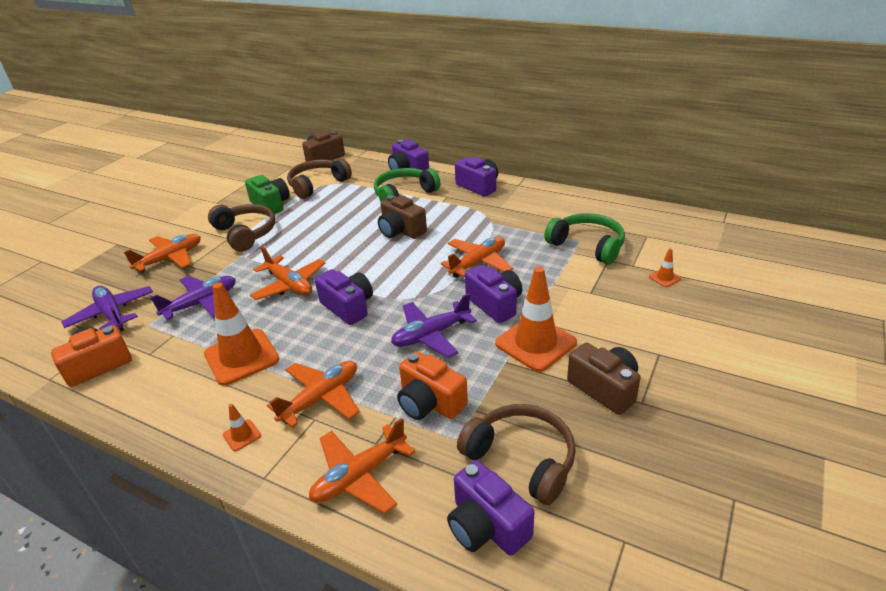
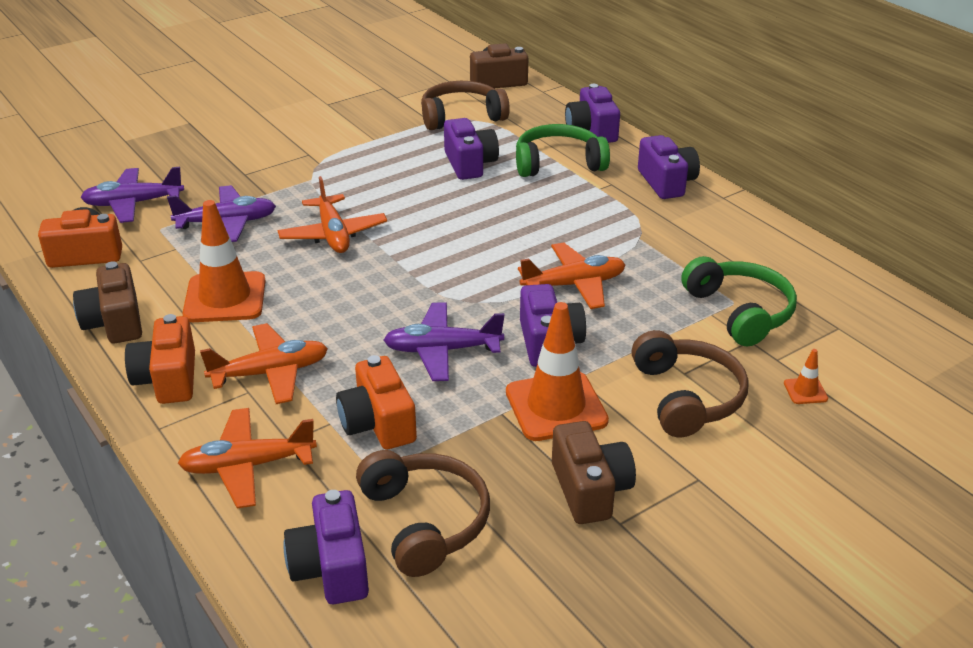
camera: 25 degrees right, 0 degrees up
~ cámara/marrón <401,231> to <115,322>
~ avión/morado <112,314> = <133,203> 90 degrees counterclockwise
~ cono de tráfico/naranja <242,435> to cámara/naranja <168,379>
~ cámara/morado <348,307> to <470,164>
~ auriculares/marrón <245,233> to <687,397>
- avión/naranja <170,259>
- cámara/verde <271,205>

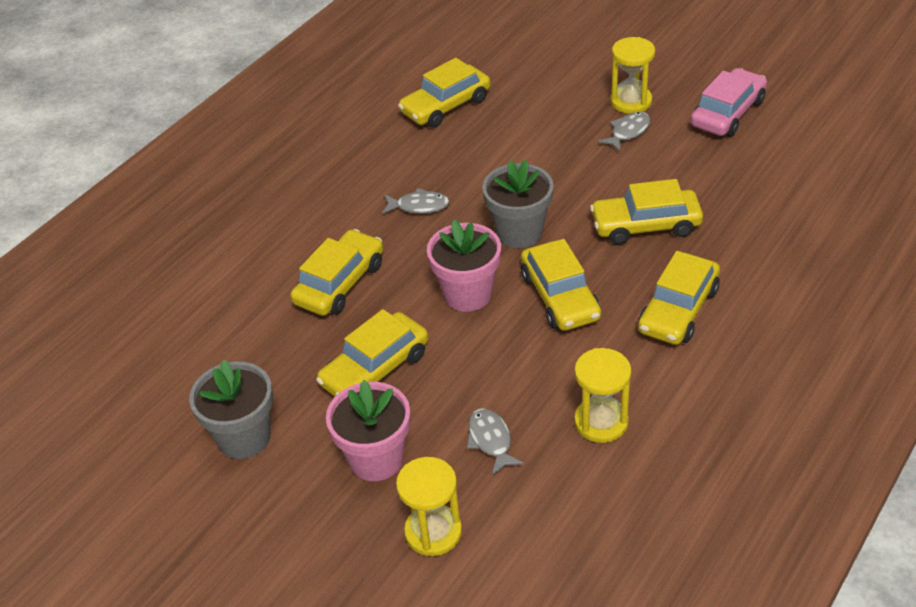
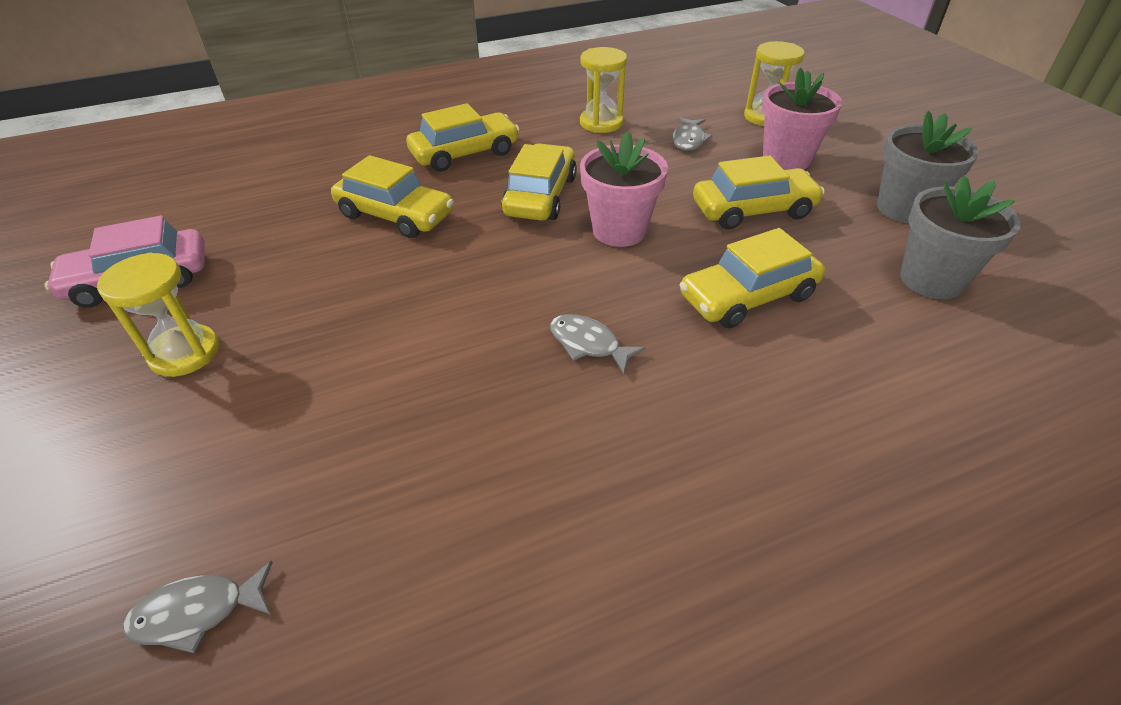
camera: 150 degrees left, 0 degrees up
~ pez/gris <628,132> to <197,612>
~ maceta/gris <519,232> to <931,280>
- coche/amarillo <445,106>

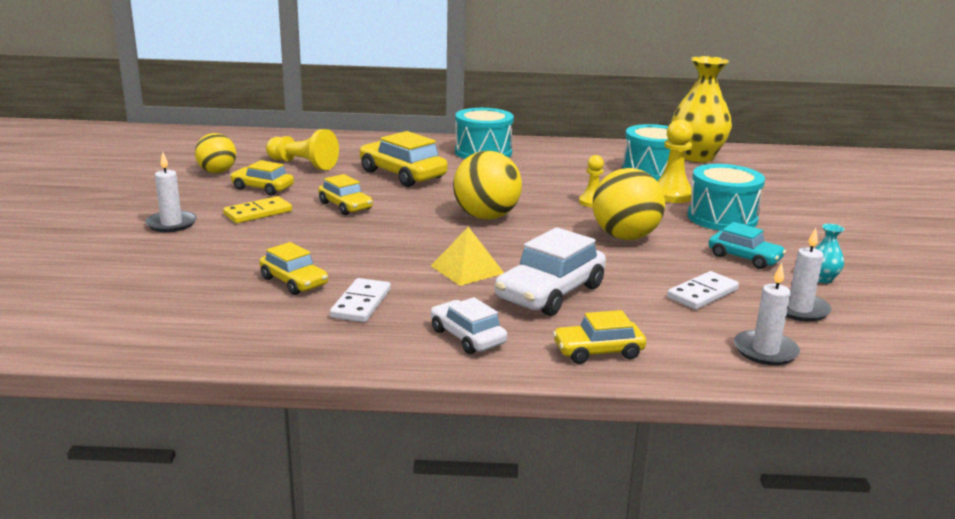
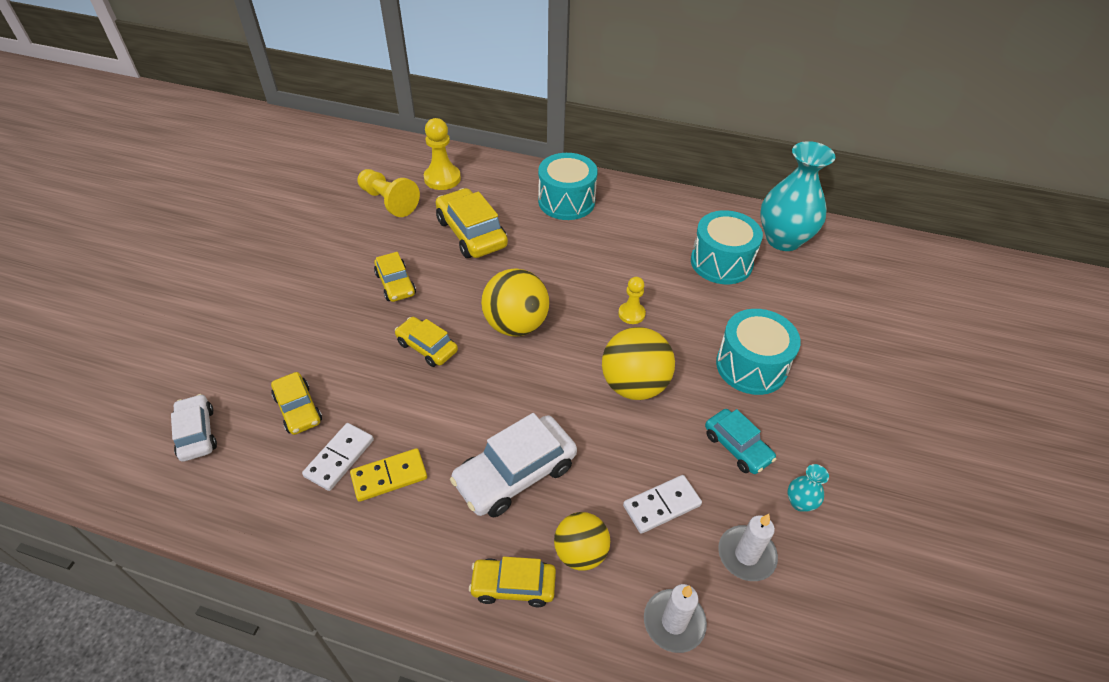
camera: 15 degrees right, 25 degrees up
~ coche/blanco <467,337> to <197,433>
~ ficha de dominó/amarillo <258,213> to <389,476>
~ coche/amarillo <262,188> to <427,347>
~ peón/amarillo <671,195> to <442,178>
~ pelota/amarillo <217,172> to <580,552>
~ florero/amarillo <696,157> to florero/turquesa <783,239>
- vela/blanco <171,224>
- pirámide/amarillo <467,269>

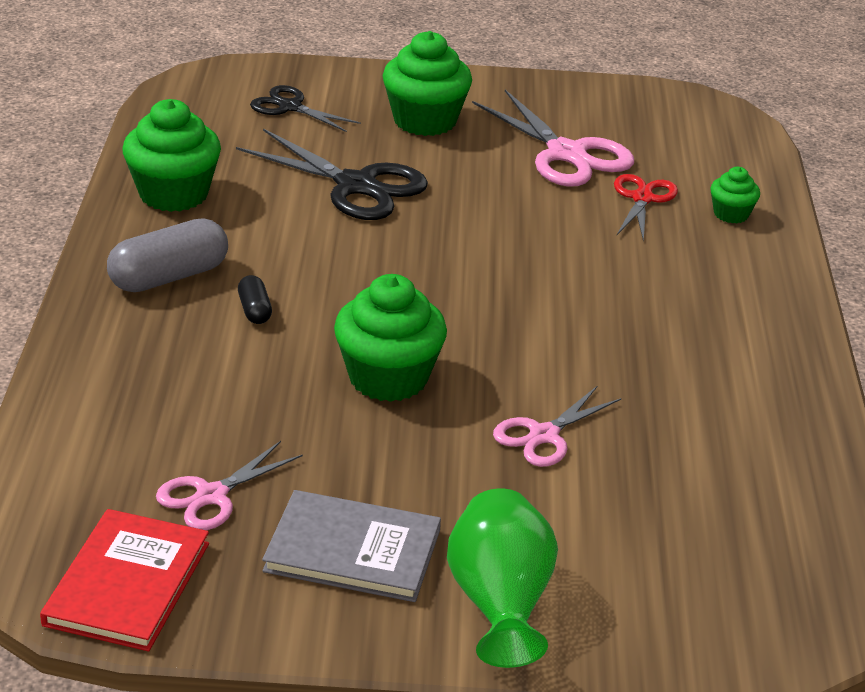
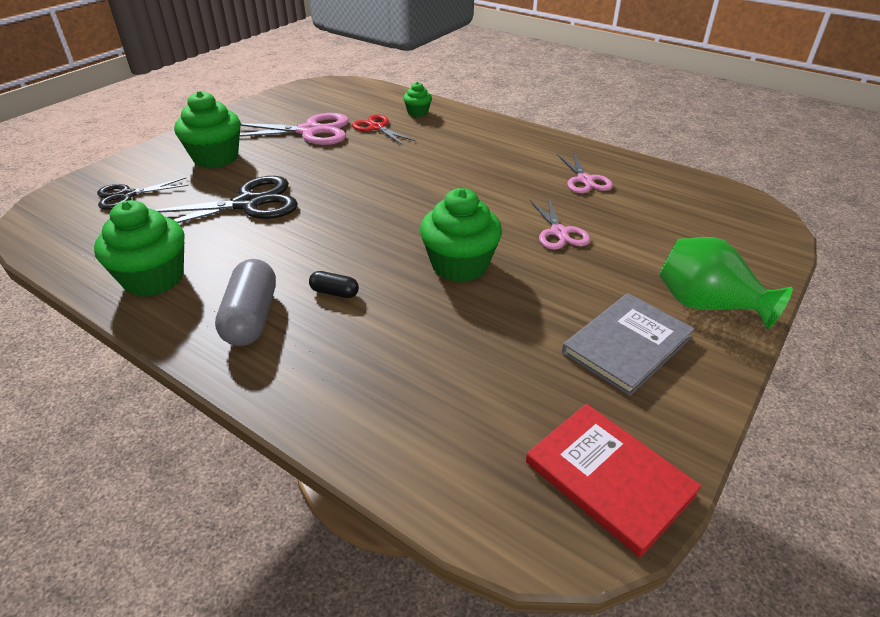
camera: 55 degrees left, 5 degrees up
~ tijeras/rosa <211,496> to <585,180>

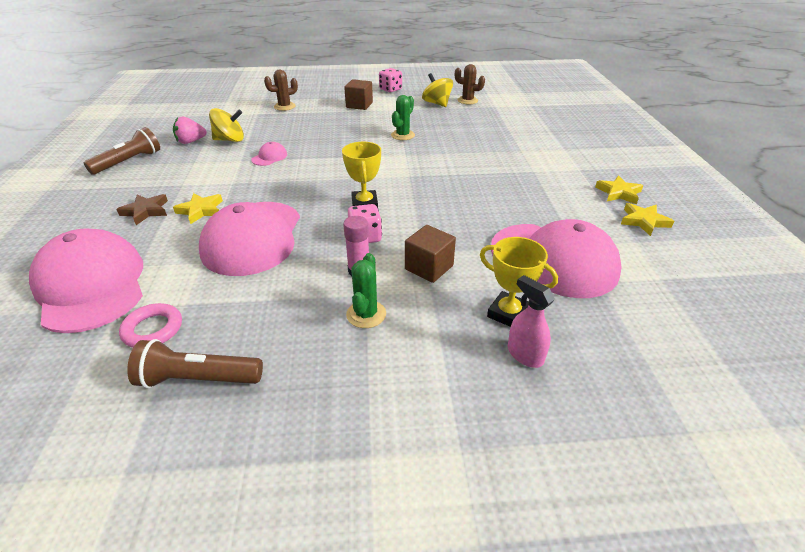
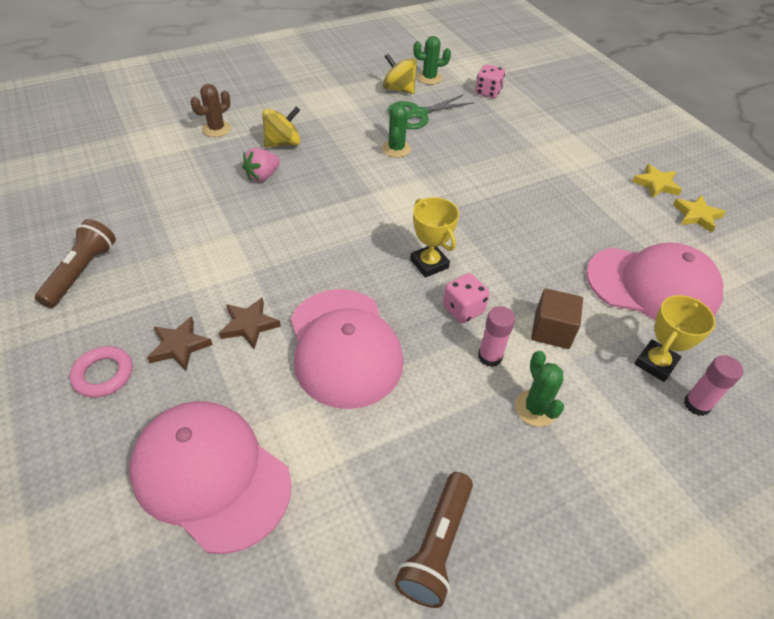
camera: 25 degrees left, 10 degrees up
~ anillo/rosa <153,329> to <103,374>
~ estrella/amarillo <201,210> to estrella/marrón <249,325>
~ fresa/rosa <191,142> to <262,176>
~ peonza/amarillo <230,140> to <283,143>
+ tijeras/verde <418,114>
~ lámpara de mano/marrón <198,379> = <436,546> 45 degrees counterclockwise
~ cactus/marrón <467,100> to cactus/verde <429,78>
~ dado/rosa <390,89> to <488,92>
~ trofeo/amarillo <508,314> = <655,363> 60 degrees counterclockwise
~ pulverizador/rosa <524,355> to barra de pegamento/rosa <696,404>
- gorra/rosa <269,157>
- cubo/marrón <359,105>

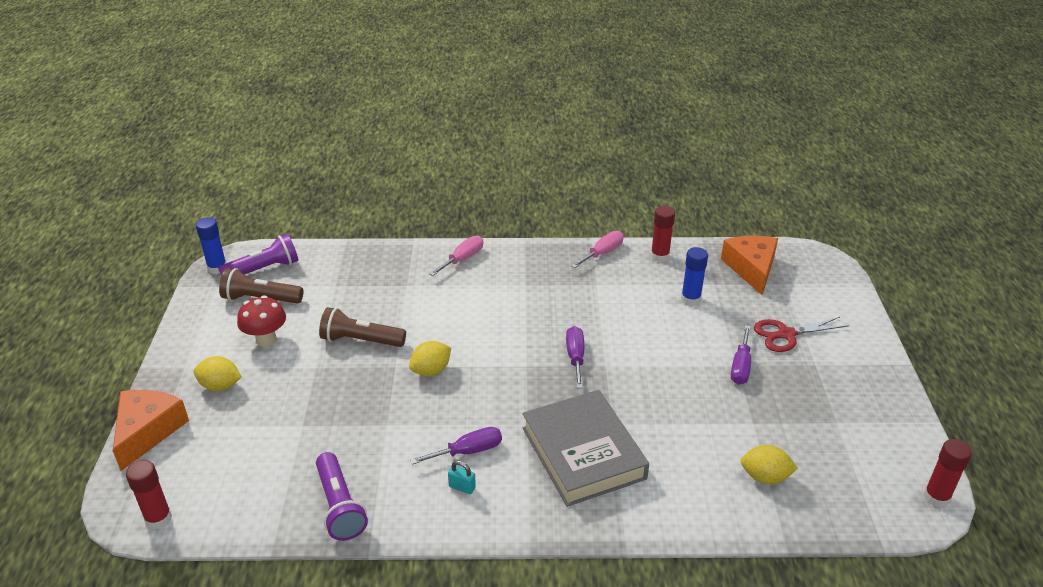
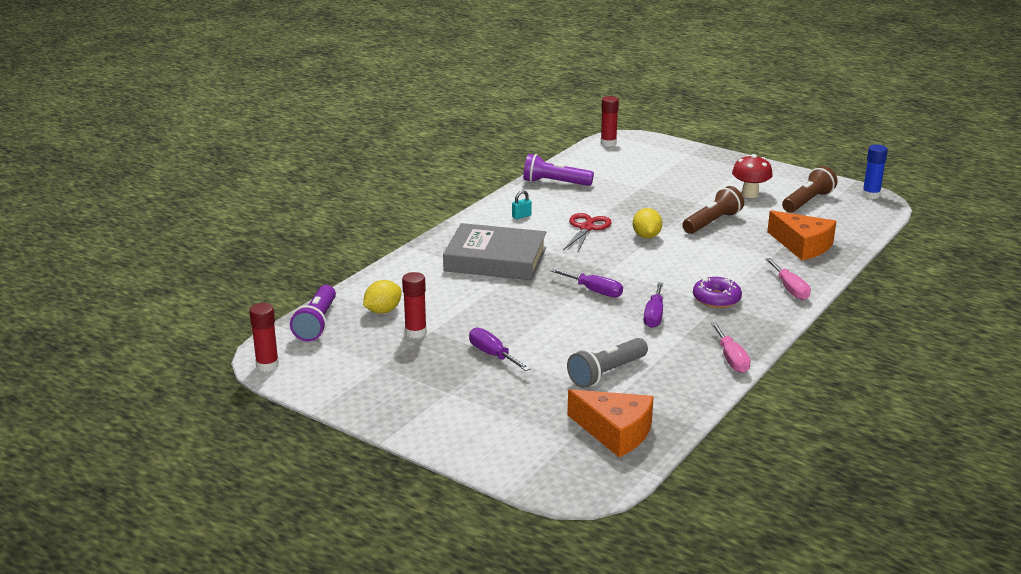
camera: 125 degrees right, 10 degrees down
~ lámpara de mano/morado <263,269> to <316,323>
~ barra de pegamento/rojo <660,256> to <415,332>
~ tijeras/rojo <786,334> to <586,228>
~ barra de pegamento/azul <690,299> to lámpara de mano/gris <606,373>
~ destornillador/morado <468,451> to <654,315>
+ rosquilla/morado <716,299>
~ queso/naranja <147,431> to <802,245>
- limón/amarillo <220,386>

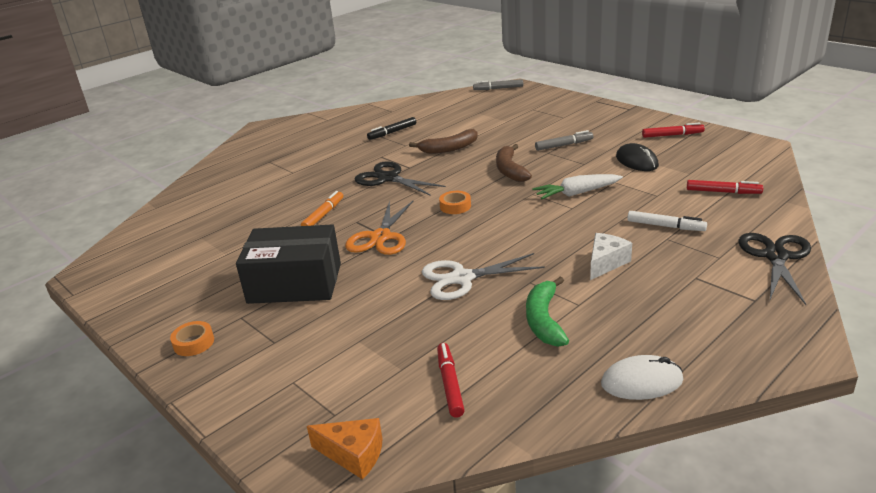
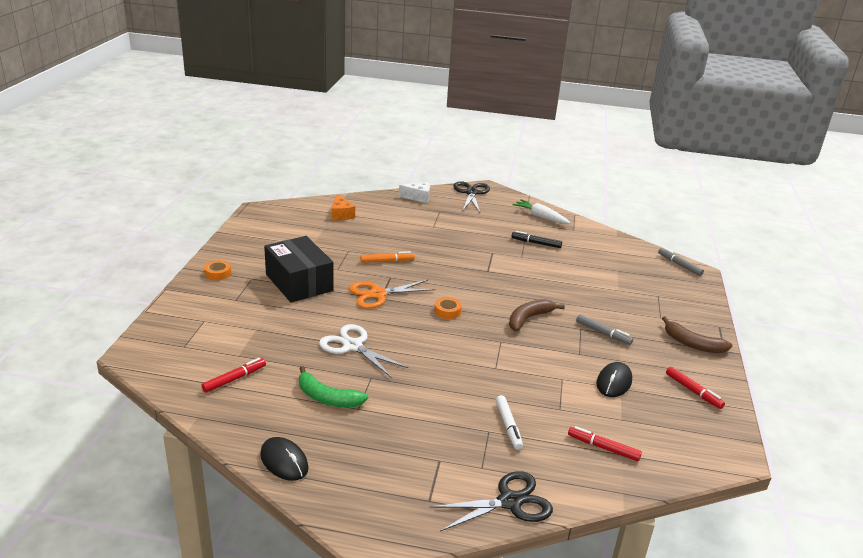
camera: 50 degrees right, 0 degrees up
~ ratón/blanco <641,382> to ratón/negro <284,461>
~ plátano/verde <544,320> = <327,398> 120 degrees counterclockwise
~ queso/naranja <353,455> to <341,215>
~ queso/blanco <606,263> to <418,197>
~ tijeras/negro <388,178> to <471,193>
~ zanahoria/blanco <577,193> to <540,217>
~ rotulador/rojo <723,192> = <603,448> 135 degrees clockwise
~ plátano/marrón <449,148> to <692,344>

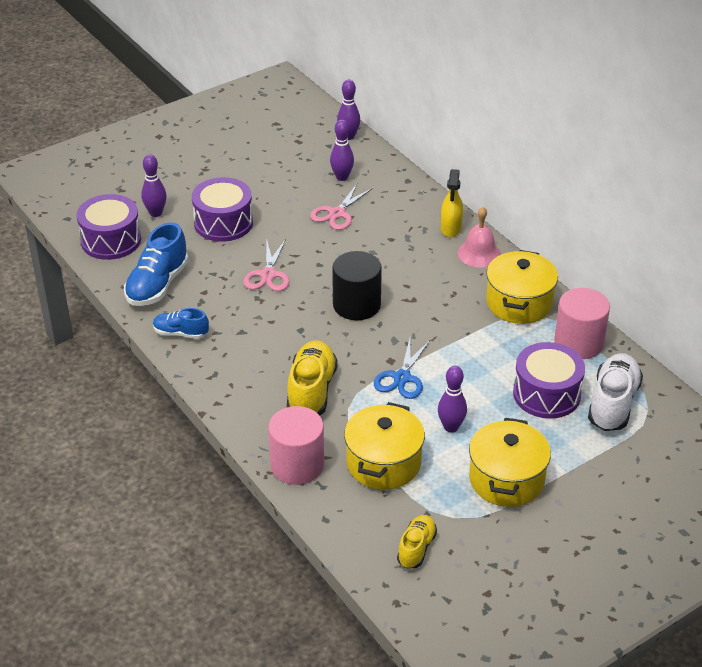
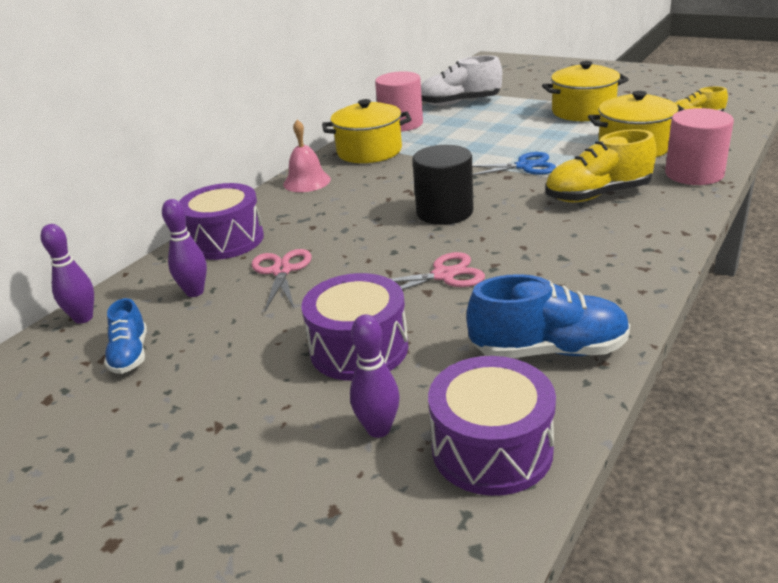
camera: 110 degrees left, 10 degrees down
~ zapato/azul <181,333> to <130,355>
~ tambor/morado <546,394> to <226,240>
~ tijeras/rosa <337,213> = <281,271> 105 degrees counterclockwise
- bolo/morado <451,427>
- pulverizador/amarillo <451,228>

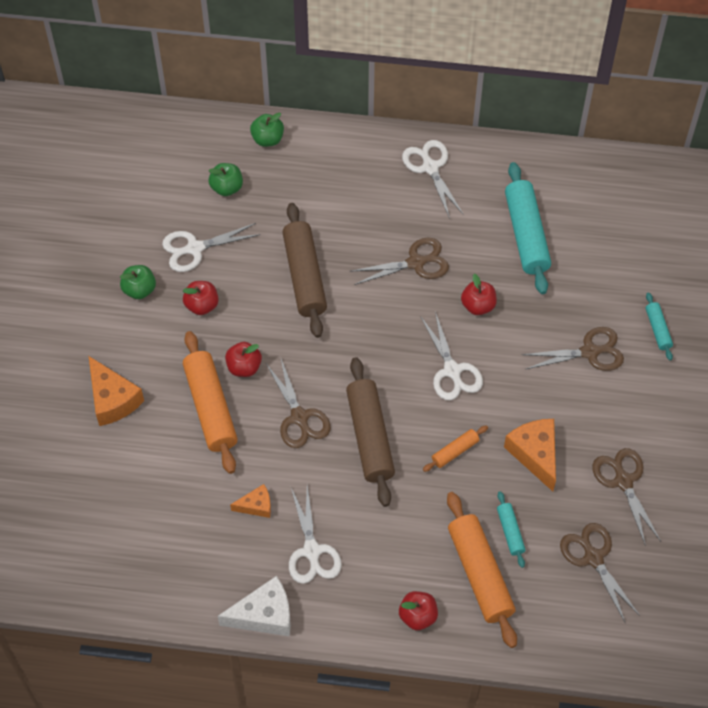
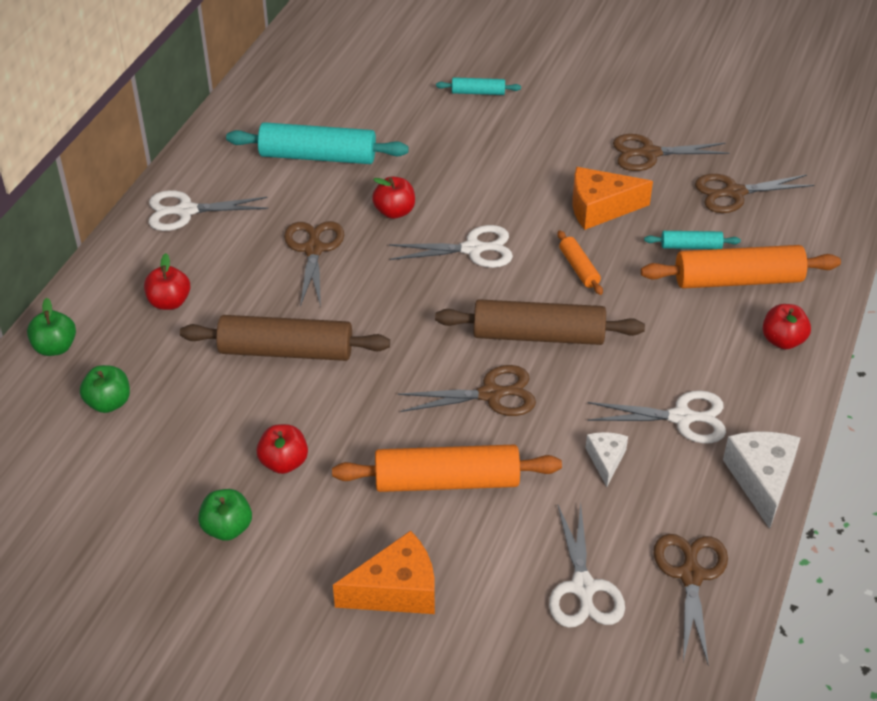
camera: 75 degrees left, 15 degrees down
~ manzana/rojo <244,367> to <169,302>
~ tijeras/blanco <195,248> to <583,587>
~ queso/naranja <256,506> to queso/blanco <606,460>
~ tijeras/marrón <589,352> to <691,575>

